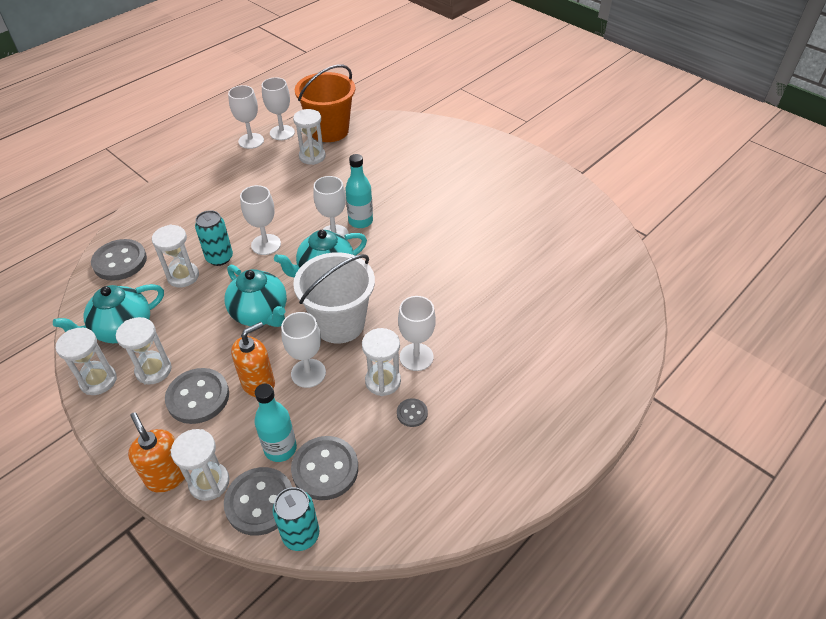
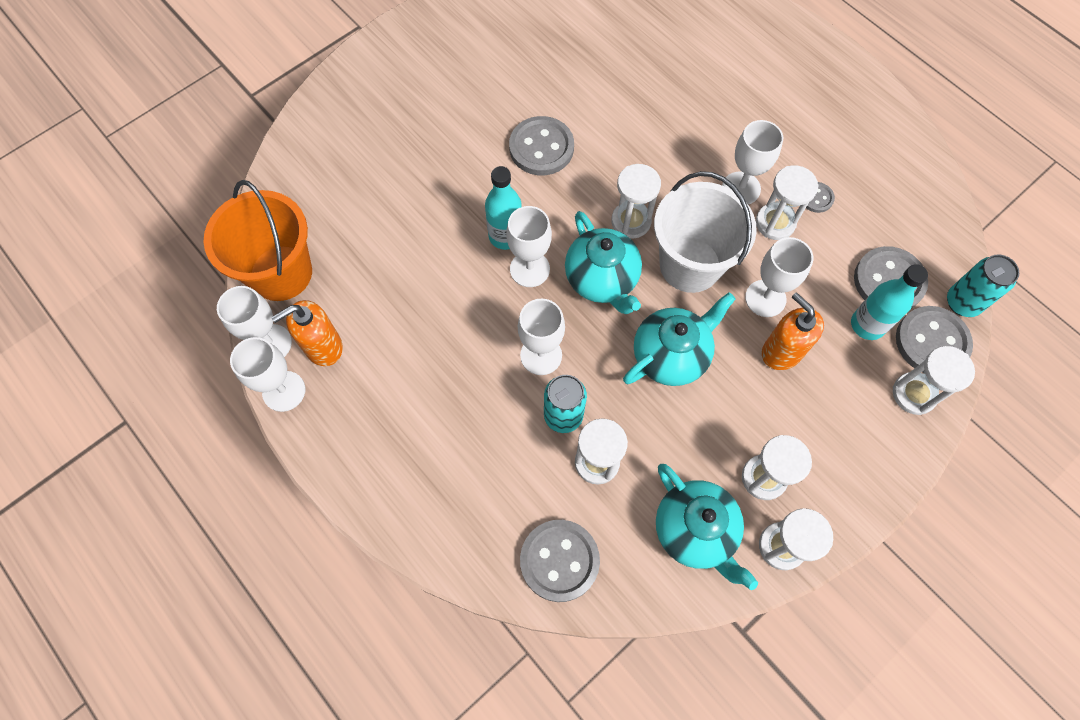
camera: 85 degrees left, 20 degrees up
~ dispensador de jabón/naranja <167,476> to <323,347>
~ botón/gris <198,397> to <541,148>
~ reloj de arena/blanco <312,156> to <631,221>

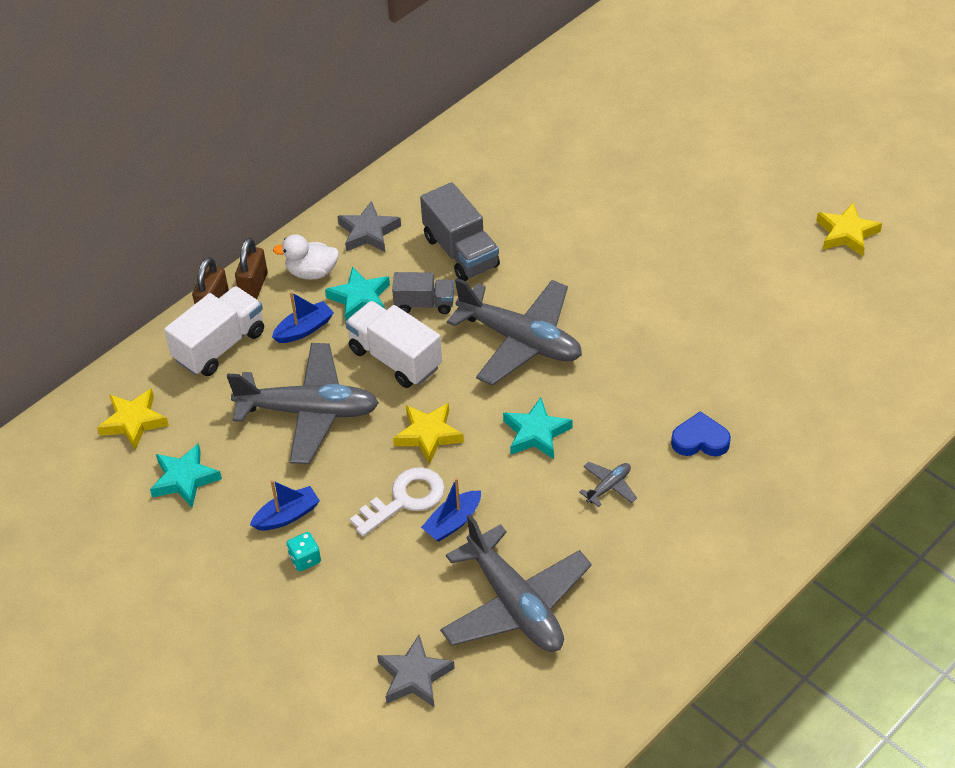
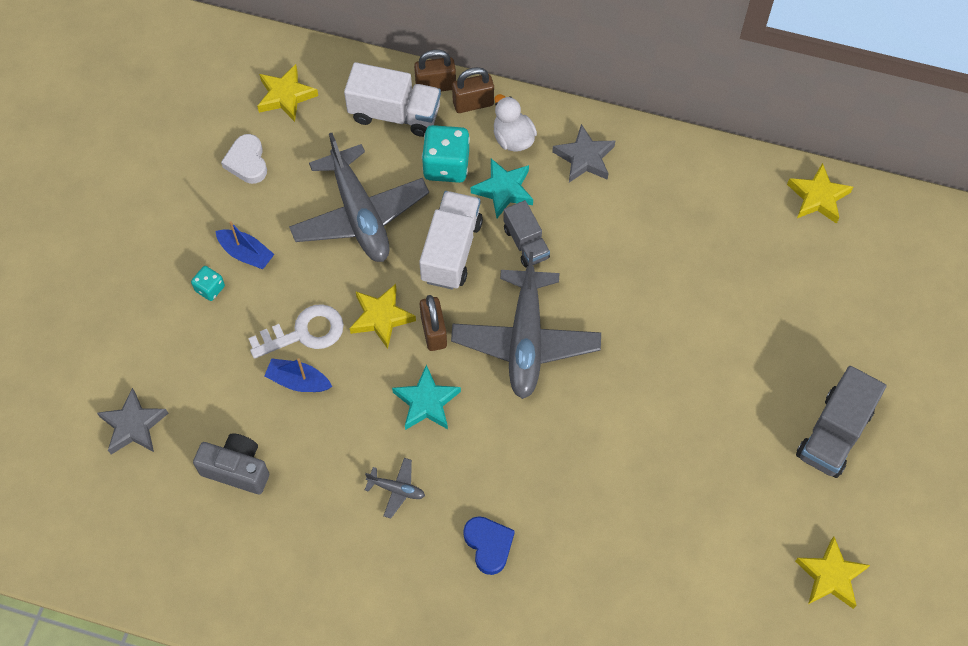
camera: 60 degrees right, 15 degrees up
~ avión/gris <515,604> to cámara/gris <237,469>
~ estrella/turquesa <184,479> to corazón/blanco <247,162>
~ llave/blanco <405,499> = <304,332> 45 degrees counterclockwise
+ candado/marrón <434,332>
~ barco/azul <304,329> to dado/turquesa <446,165>
+ estrella/amarillo <818,197>
~ camión/gris <461,252> to <834,433>

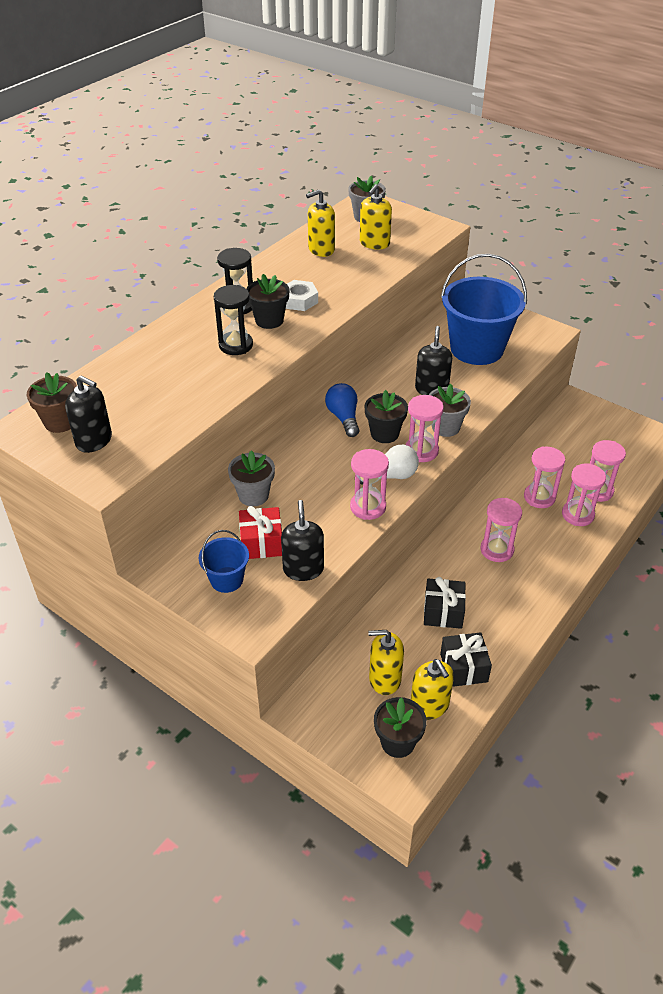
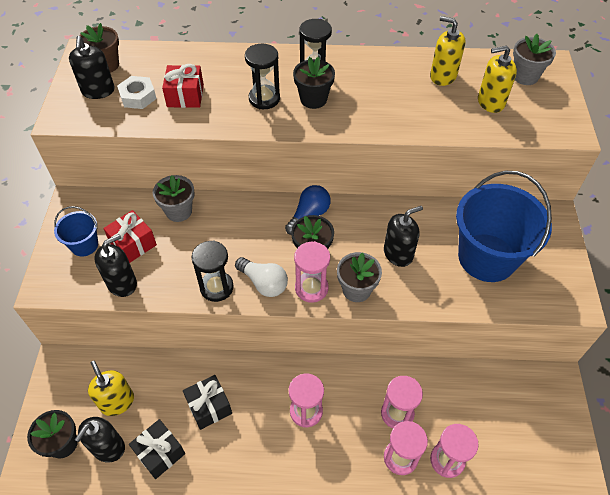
camera: 55 degrees right, 10 degrees up
~ dispensador de jabón/amarillo <429,706> to dispensador de jabón/negro <108,447>
~ tuerca/blanco <299,300> to <138,96>
+ regalo/rojo <185,96>
~ reloj de arena/rosa <368,507> to reloj de arena/negro <216,287>

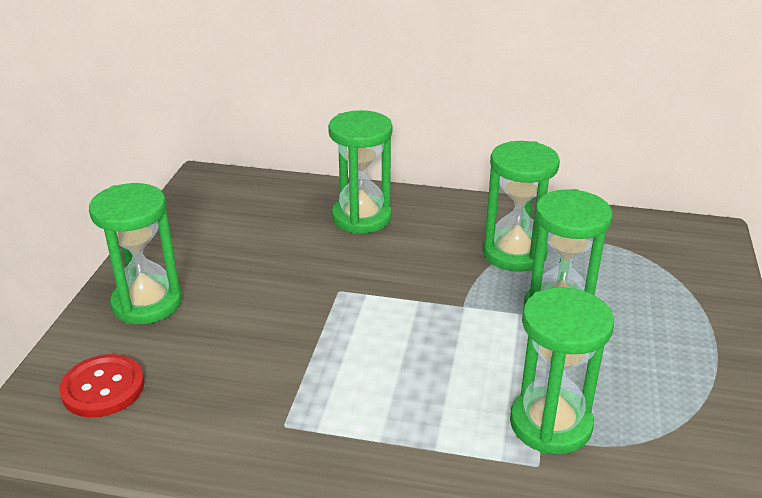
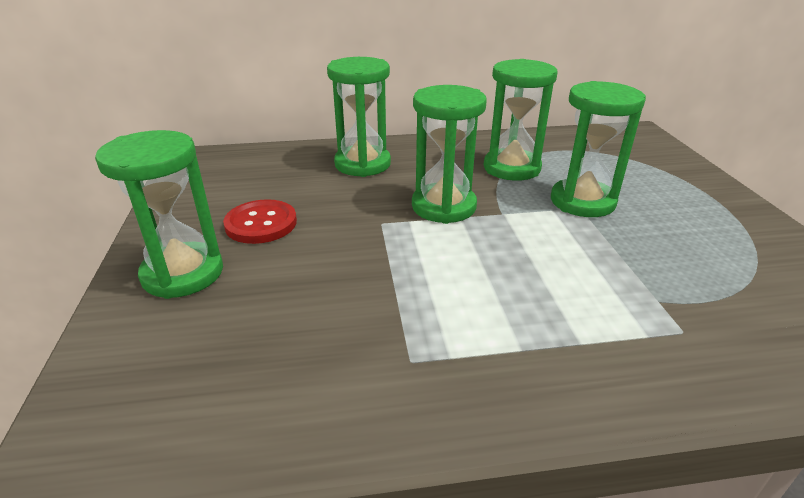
camera: 20 degrees left, 0 degrees up
~ botón/rojo <103,388> to <261,224>
~ reloj de arena/verde <550,424> to <443,206>

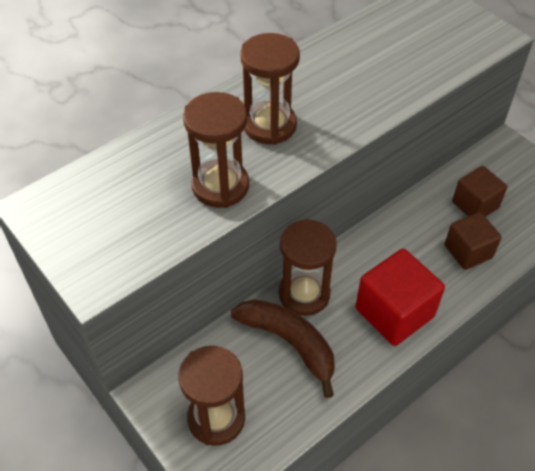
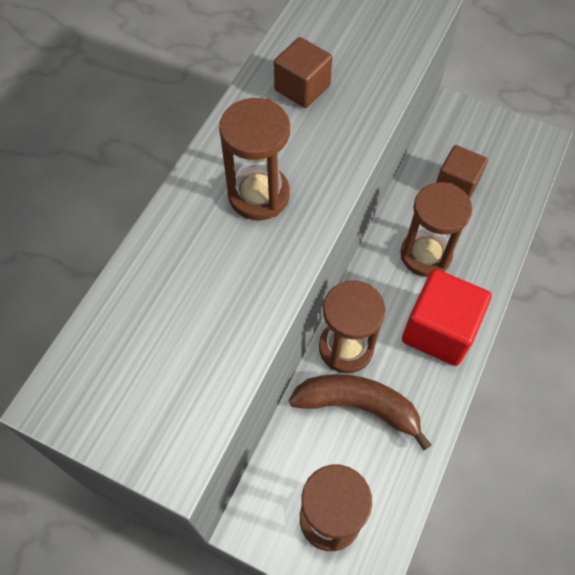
camera: 25 degrees left, 10 degrees up
~ cubo/marrón <468,251> to <302,88>
~ reloj de arena/marrón <220,186> to <425,255>

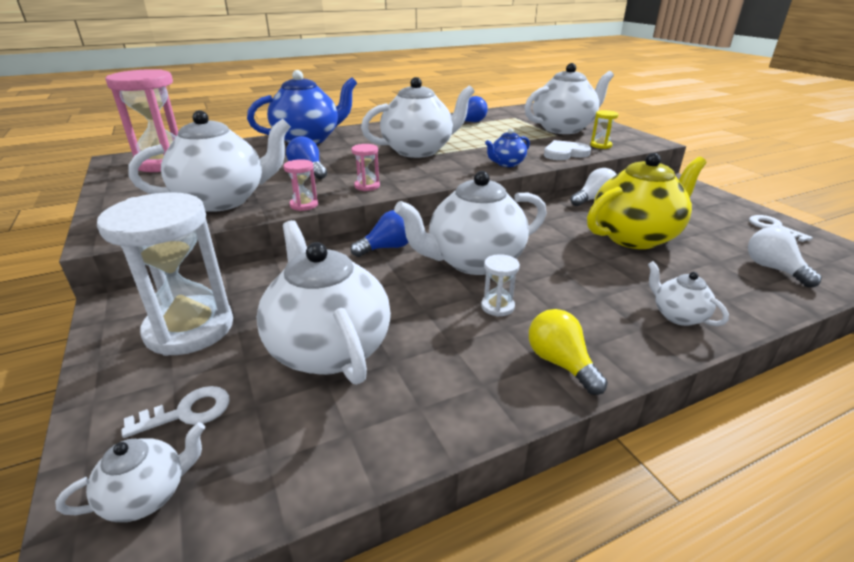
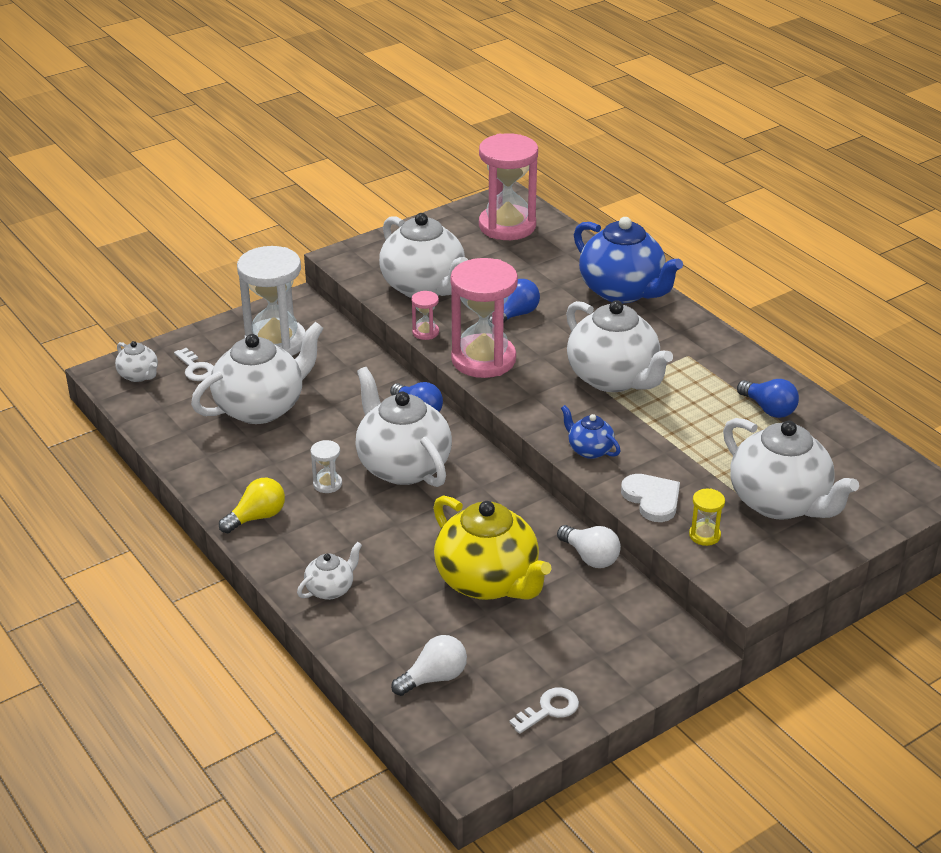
camera: 80 degrees right, 5 degrees up
~ reloj de arena/rosa <367,186> = <483,359> x2.36

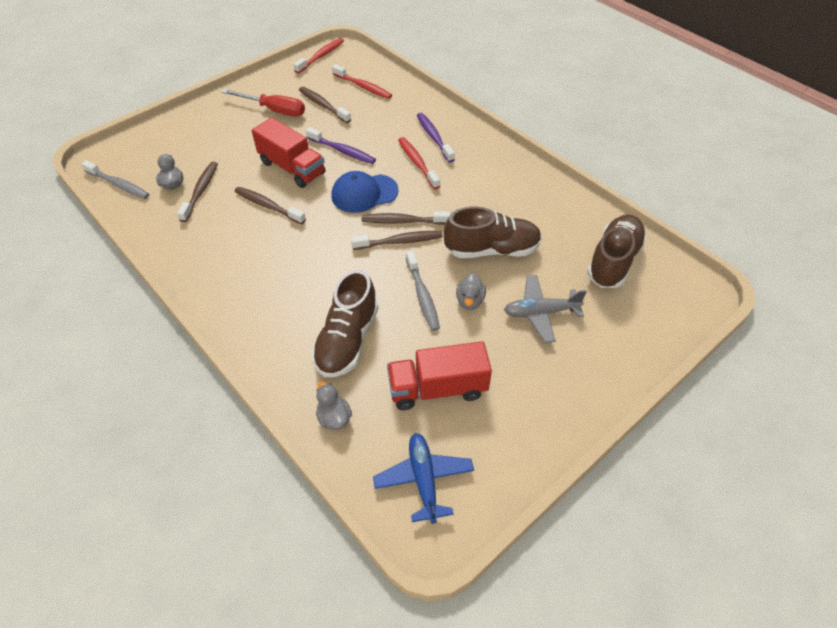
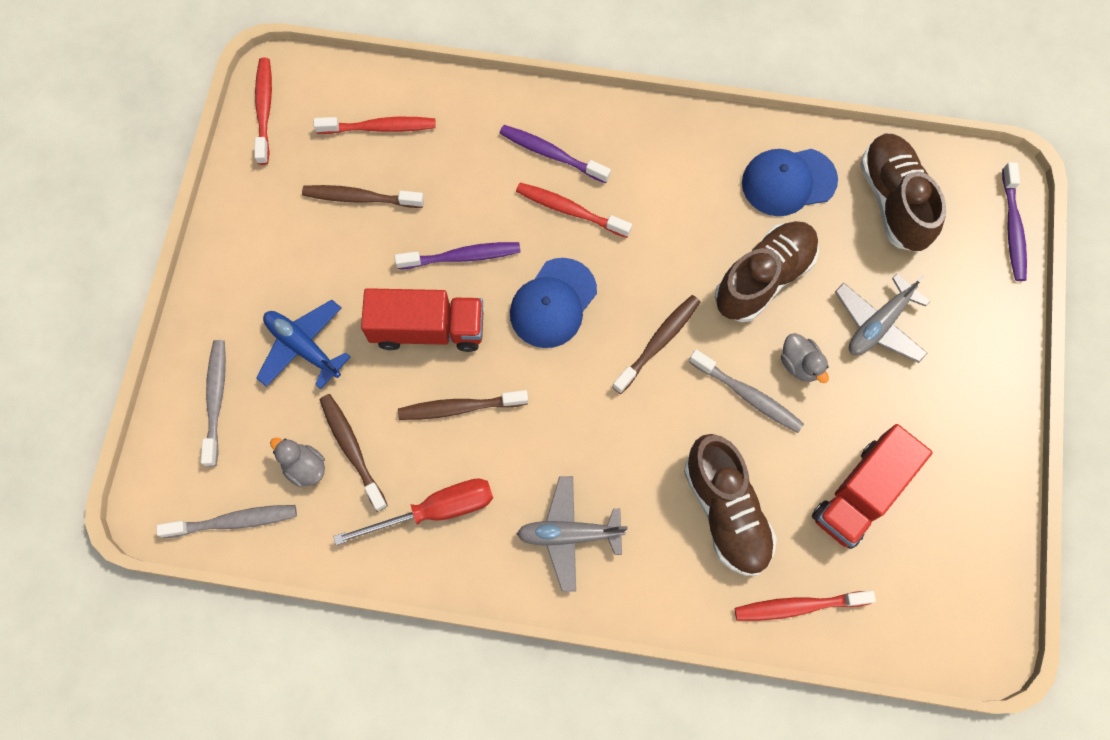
camera: 40 degrees left, 20 degrees up
+ cepillo de dientes/gris <216,399>
~ avión/azul <424,479> to <303,347>
~ destornillador/rojo <274,110> to <435,511>
+ avión/gris <569,534>
~ pato/gris <334,417> to cepillo de dientes/rojo <798,606>
+ gorra/azul <788,182>
+ cepillo de dientes/morado <1012,228>
- cepillo de dientes/marrón <403,221>

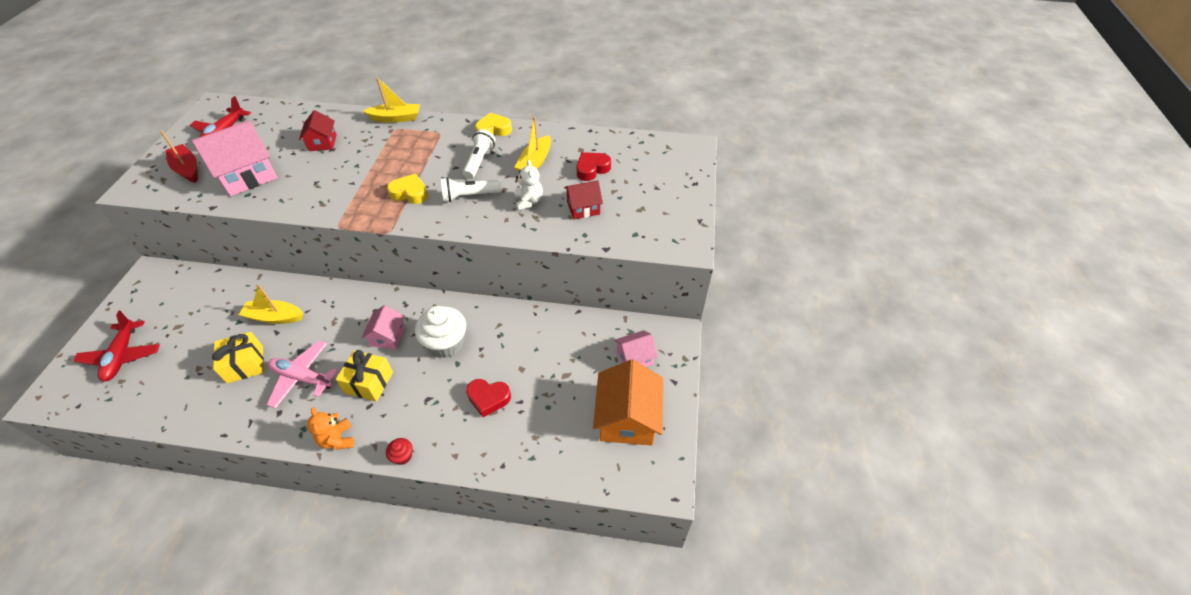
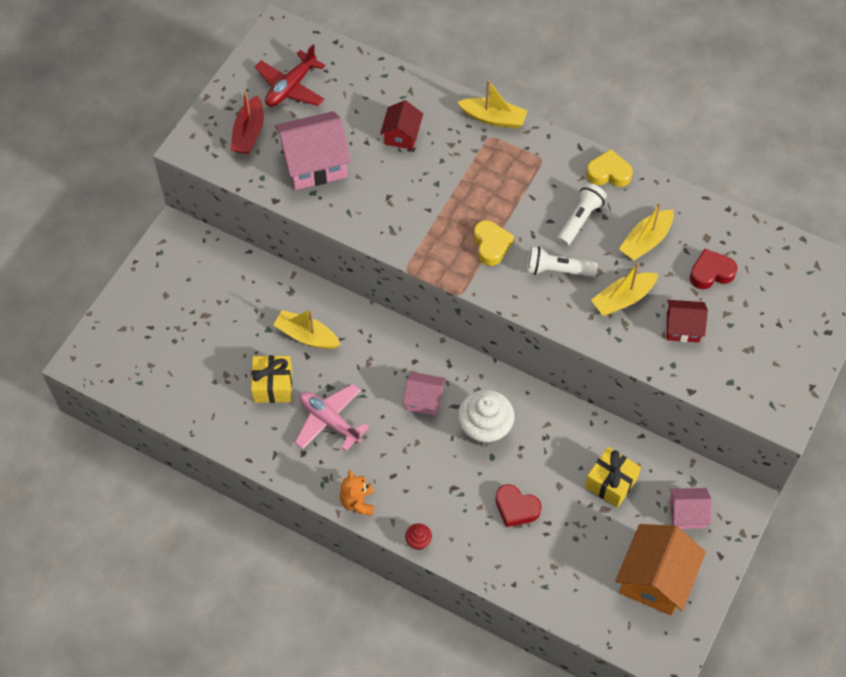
camera: 20 degrees right, 10 degrees up
~ barco/rojo <187,169> = <249,133> 150 degrees counterclockwise
~ casa/rosa <388,336> = <424,400> 75 degrees clockwise
~ corazón/amarillo <410,193> = <491,245> 45 degrees clockwise
~ regalo/amarillo <369,382> to <611,483>
~ osito/blanco <529,201> to barco/amarillo <623,299>
- avión/rojo <122,356>

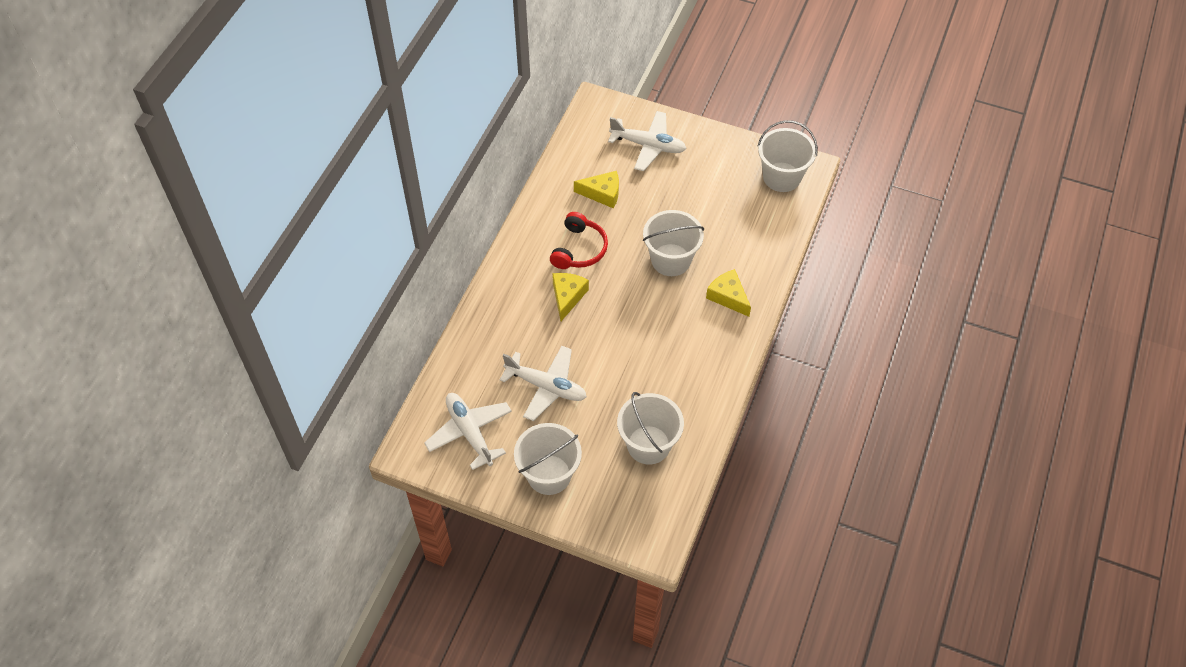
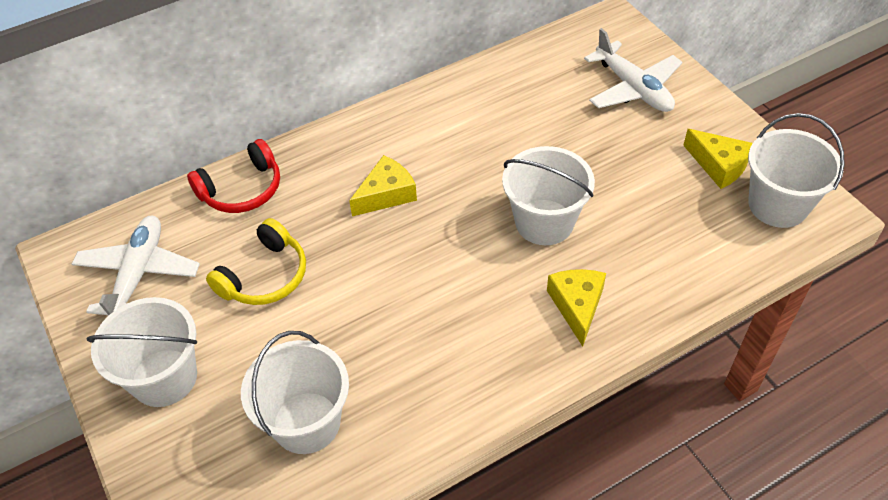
camera: 40 degrees right, 5 degrees down
~ auriculares/rojo <579,249> to <242,189>
~ avión/blanco <546,386> to auriculares/amarillo <265,276>
~ queso/amarillo <602,194> to <719,165>

